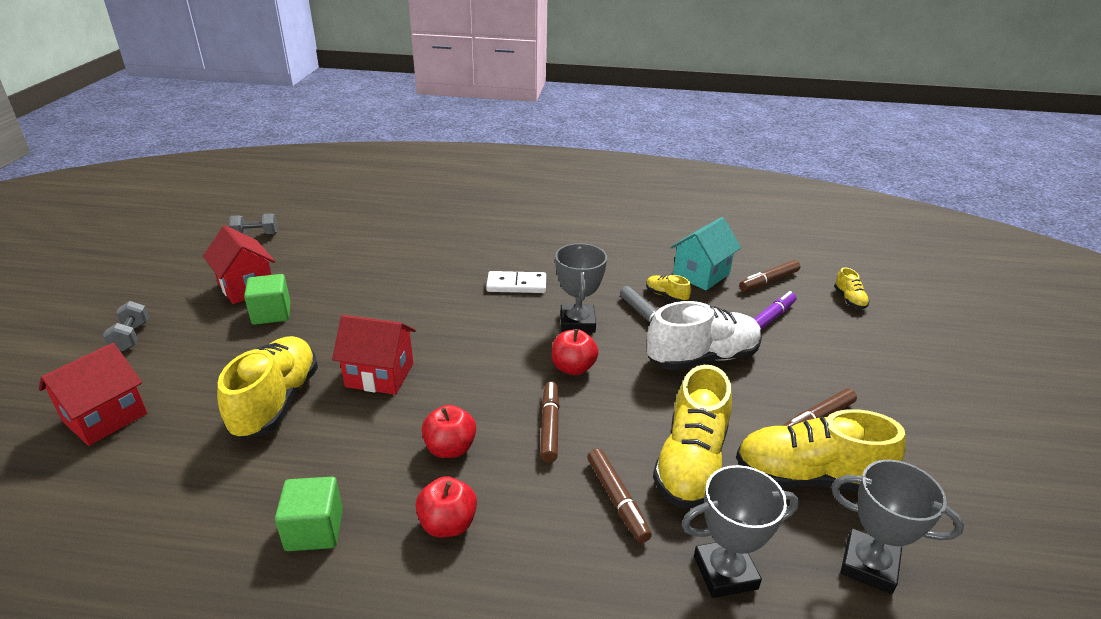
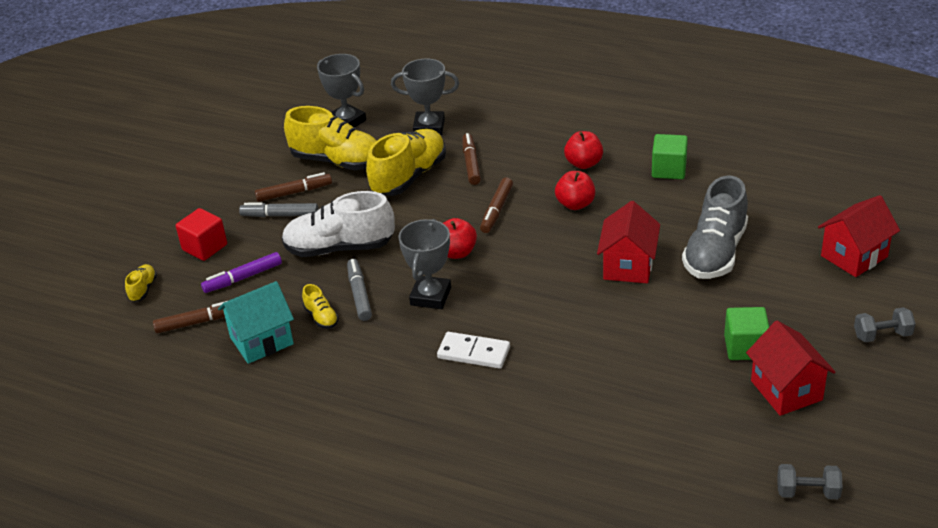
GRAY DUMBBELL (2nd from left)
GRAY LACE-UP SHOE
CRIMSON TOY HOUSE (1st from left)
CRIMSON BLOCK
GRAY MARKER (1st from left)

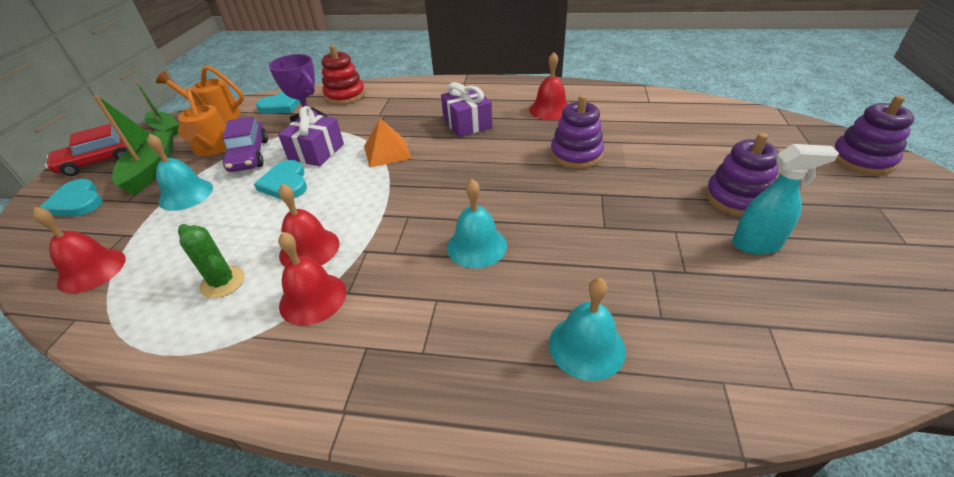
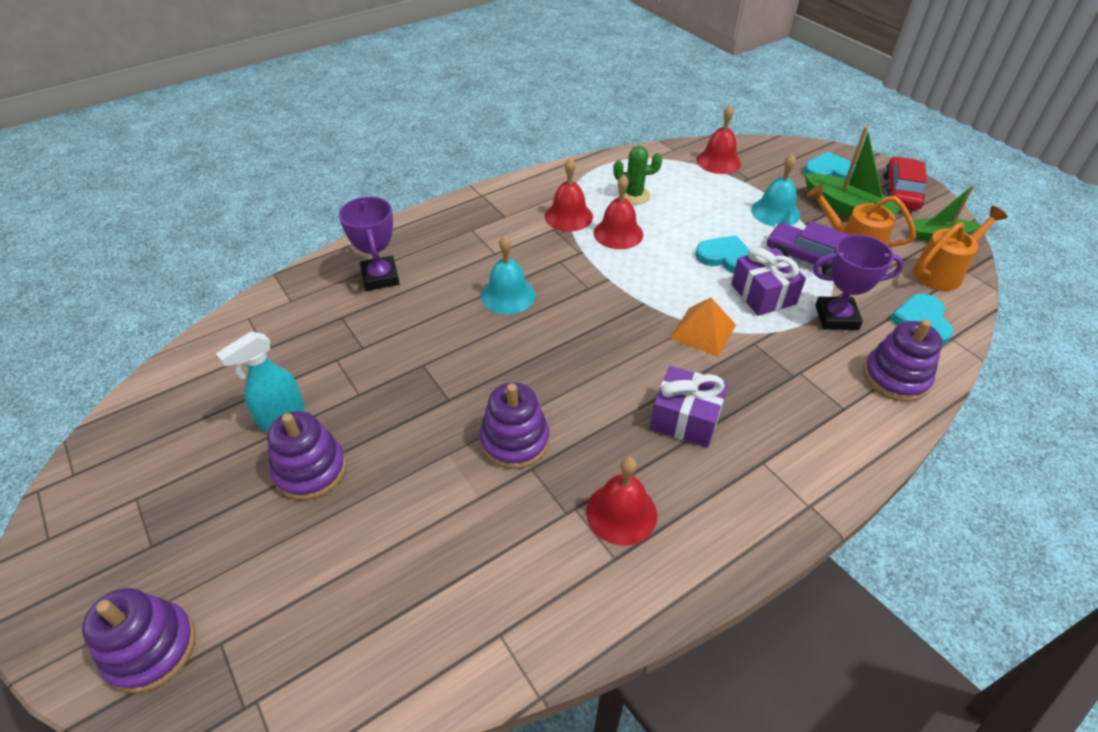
VIOLET STACKING RINGS (4th from left)
VIOLET AWARD CUP (1st from left)

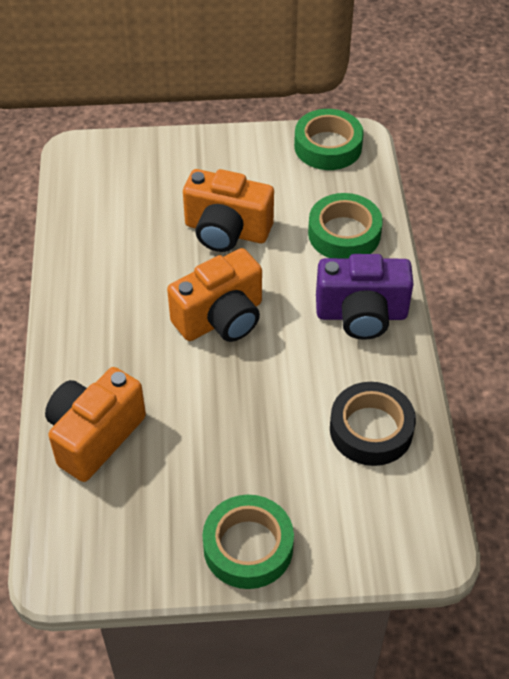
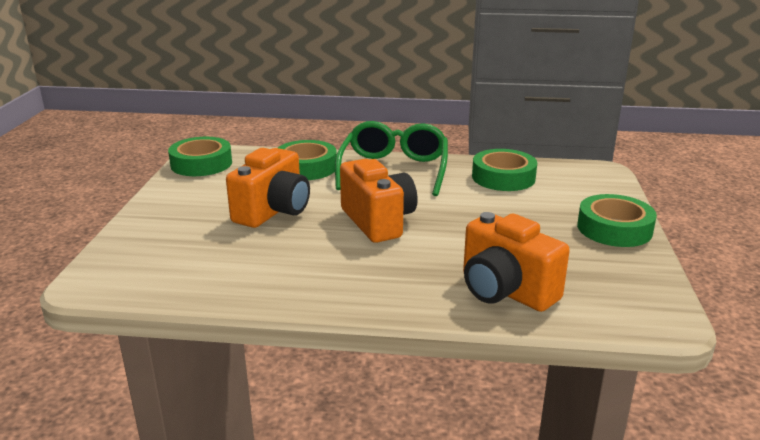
EMERALD EYEGLASSES
EMERALD STICKY TAPE (3rd from left)

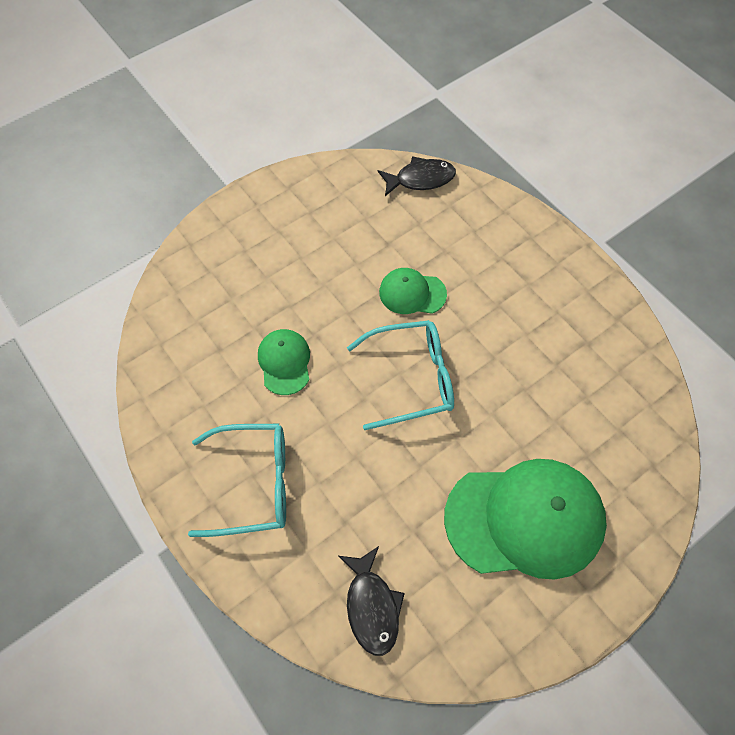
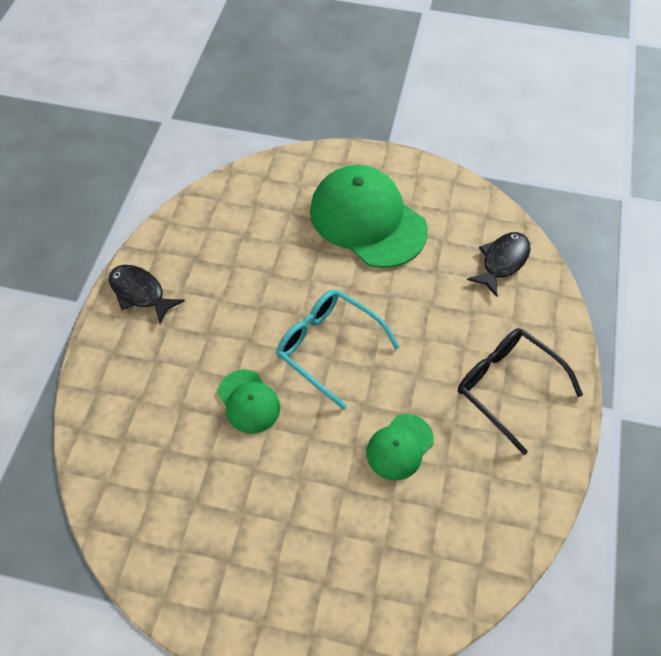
JET-BLACK EYEGLASSES
JET-BLACK FISH (1st from left)

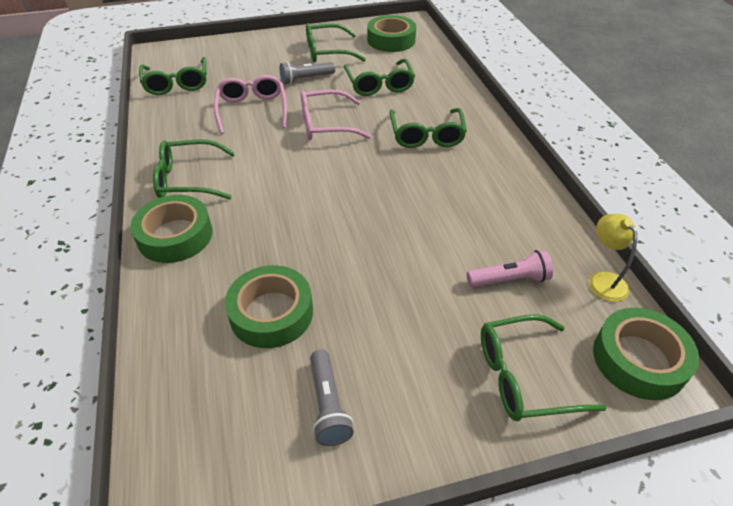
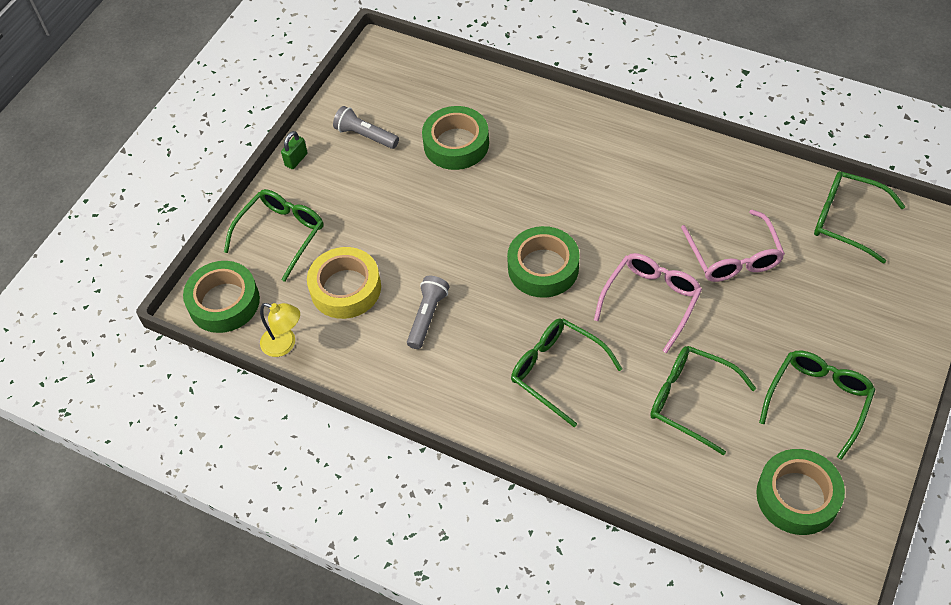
EMERALD STICKY TAPE (3rd from left)
EMERALD EYEGLASSES (2nd from left in the first image)
PINK EYEGLASSES (2nd from left)
GRAY TORCH (2nd from left)
BRIGHT YELLOW STICKY TAPE
EMERALD SMALL LOCK

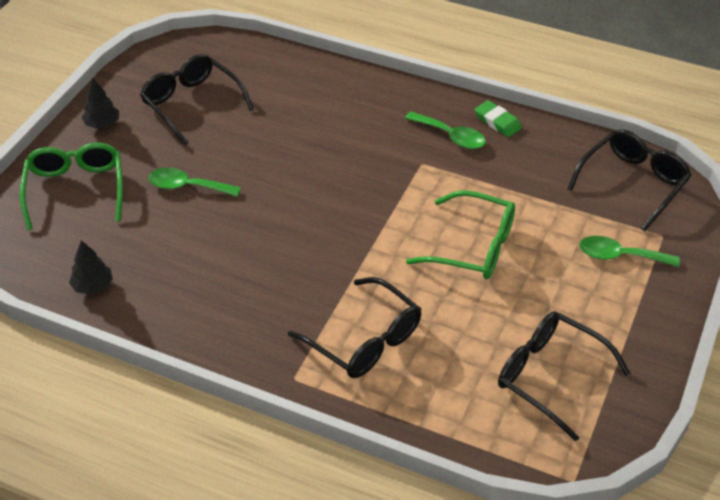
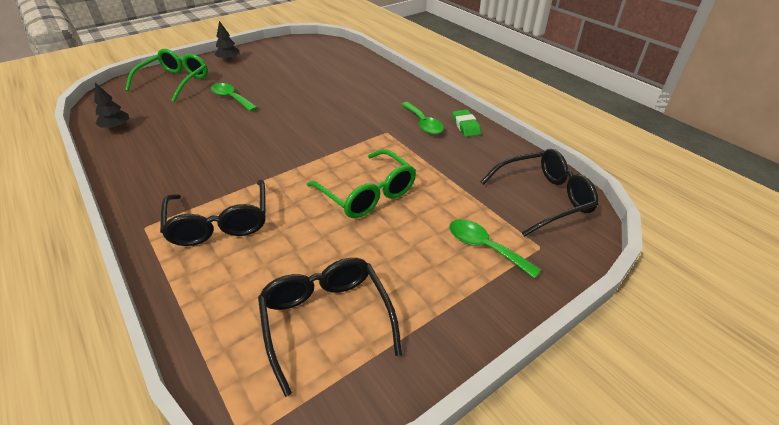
JET-BLACK EYEGLASSES (1st from left in the first image)

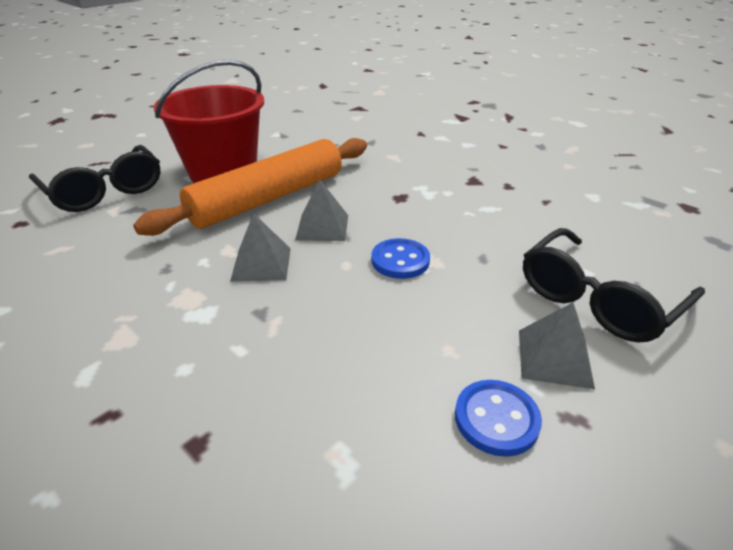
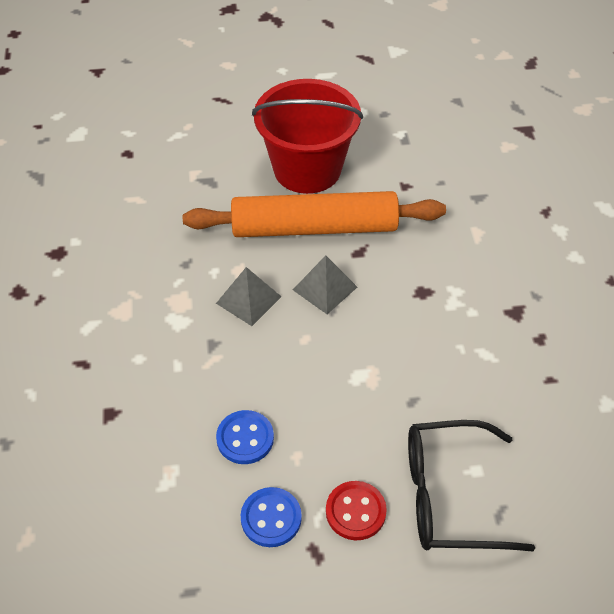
JET-BLACK EYEGLASSES (1st from left in the first image)
ROYAL BLUE BUTTON (1st from left)
CRIMSON BUTTON

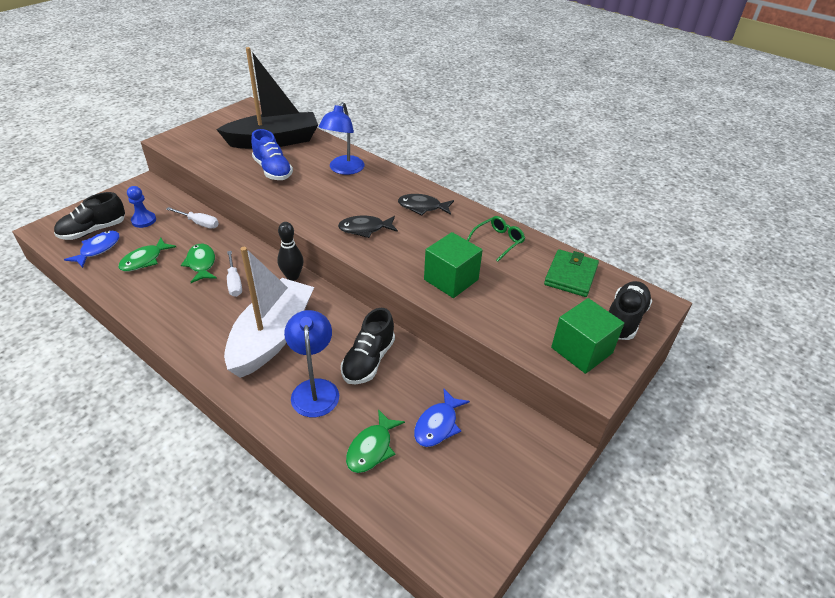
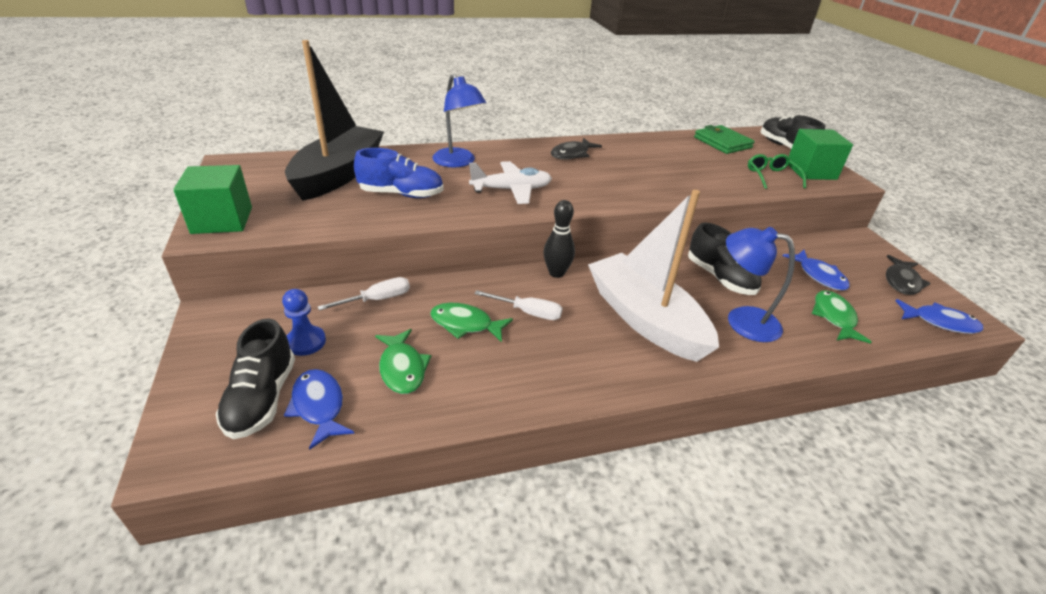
JET-BLACK FISH (2nd from left)
EMERALD FISH (3rd from left)
EMERALD BLOCK (1st from left)
EMERALD EYEGLASSES
PURE WHITE AEROPLANE
ROYAL BLUE FISH (3rd from left)

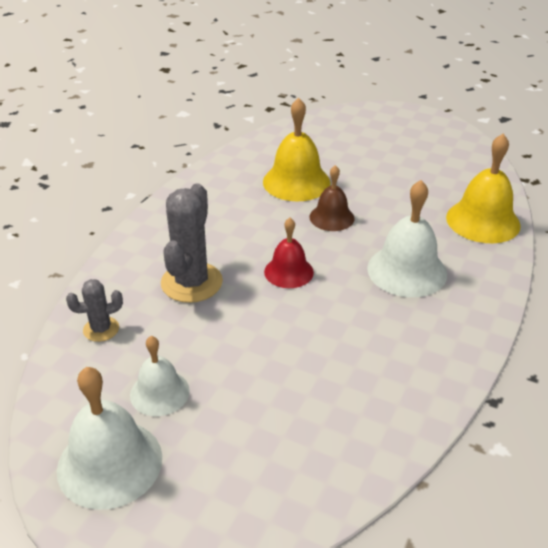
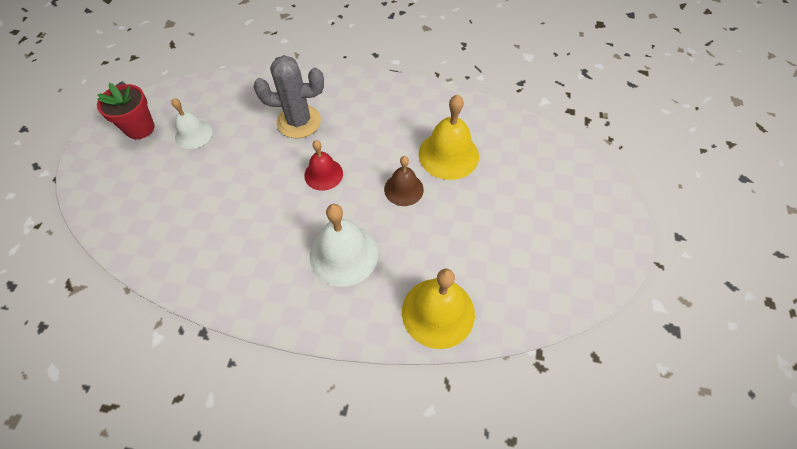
CRIMSON FLOWER POT
GRAY CACTUS (1st from left in the first image)

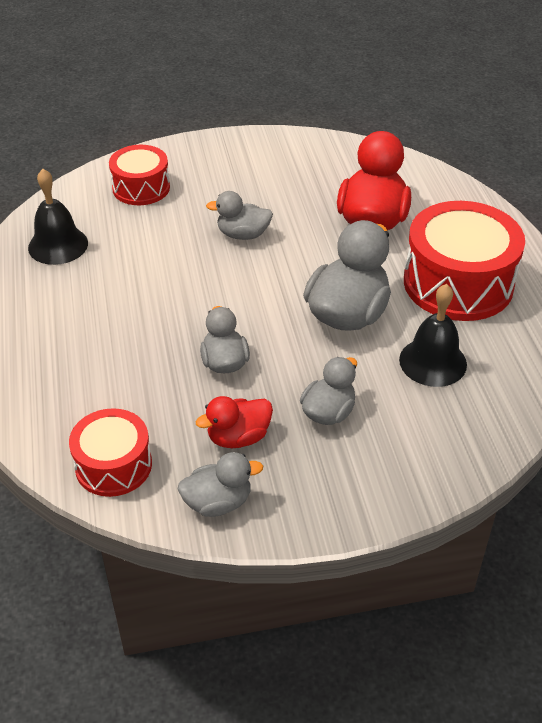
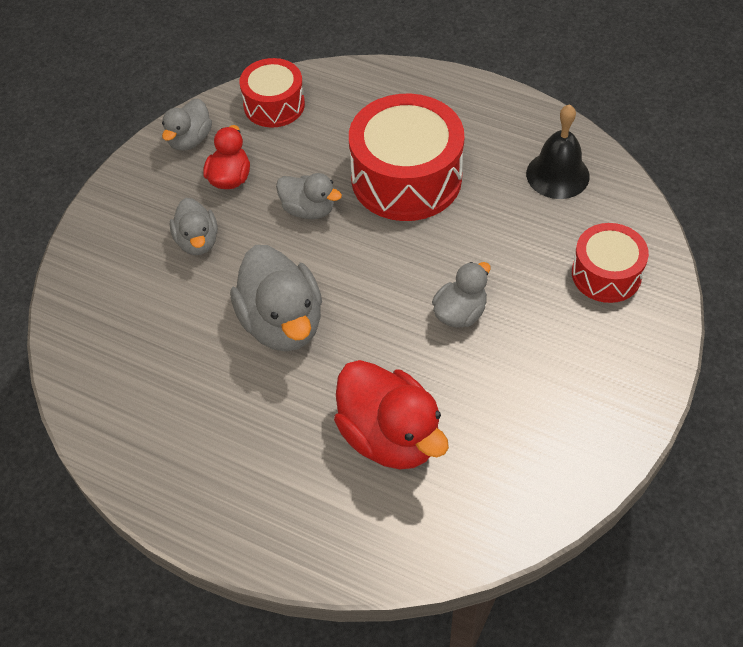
JET-BLACK BELL (2nd from left in the first image)
CRIMSON TOY DRUM (2nd from left)

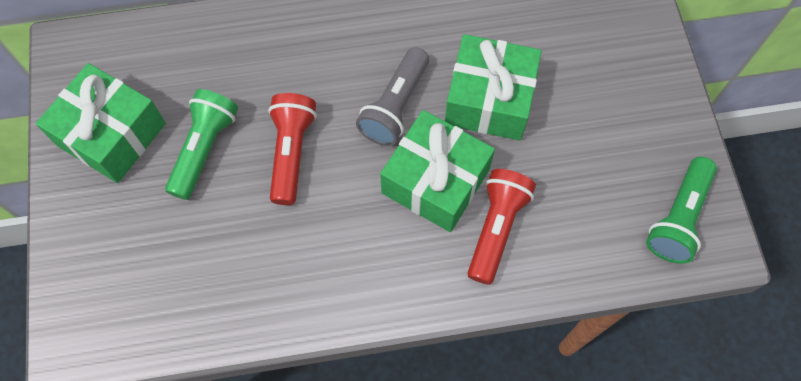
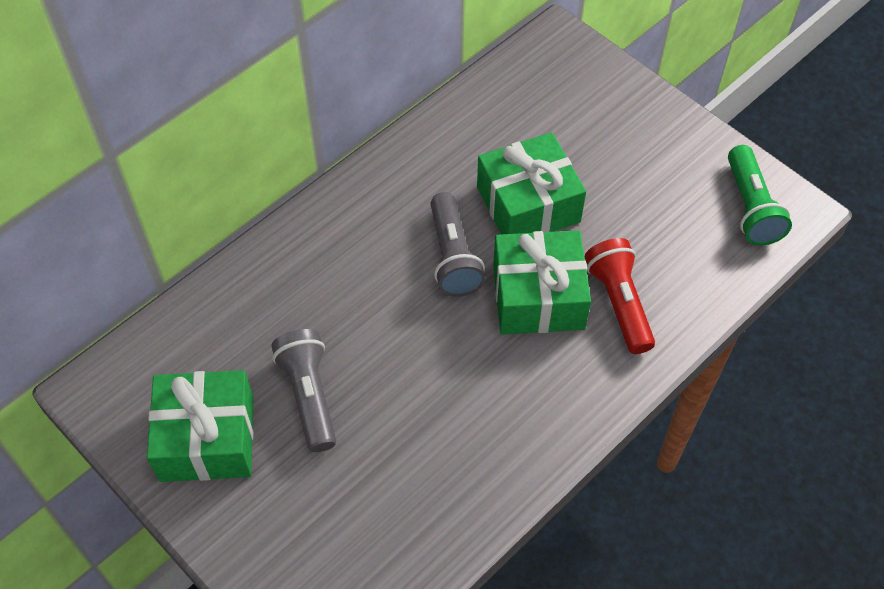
GRAY TORCH (1st from left)
CRIMSON TORCH (1st from left in the first image)

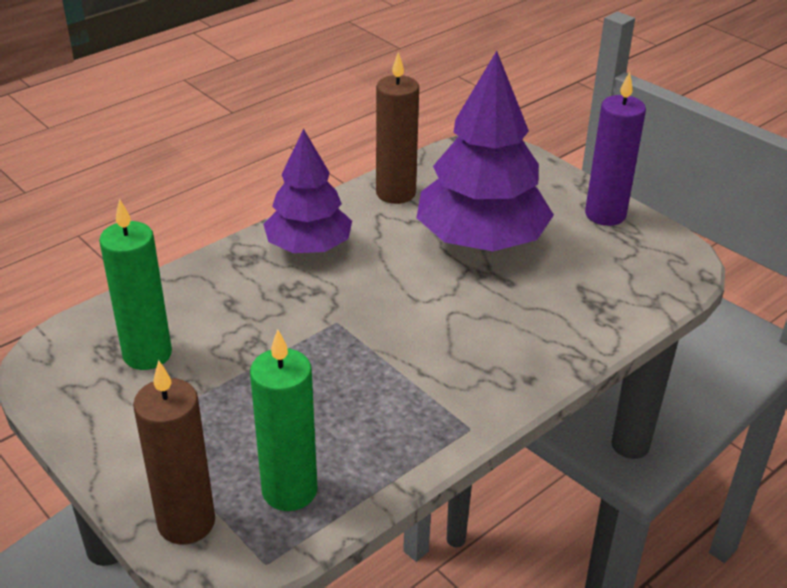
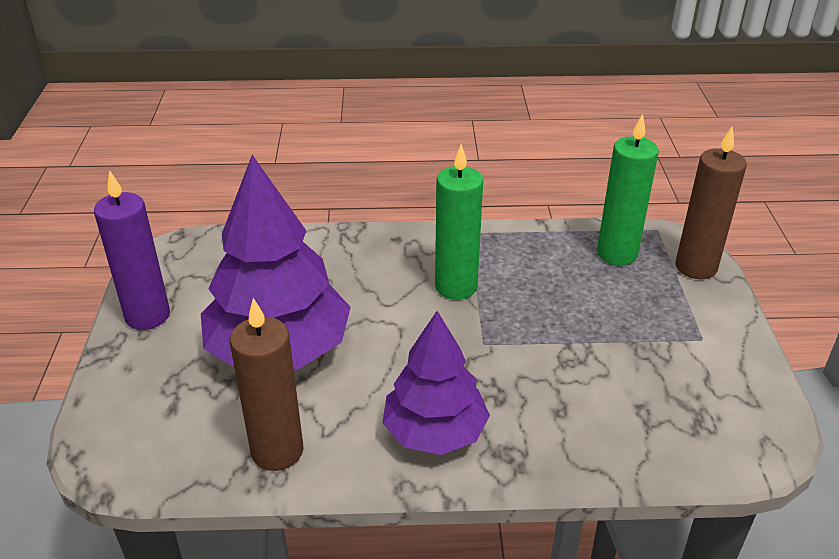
EMERALD WAX CANDLE (1st from left)

